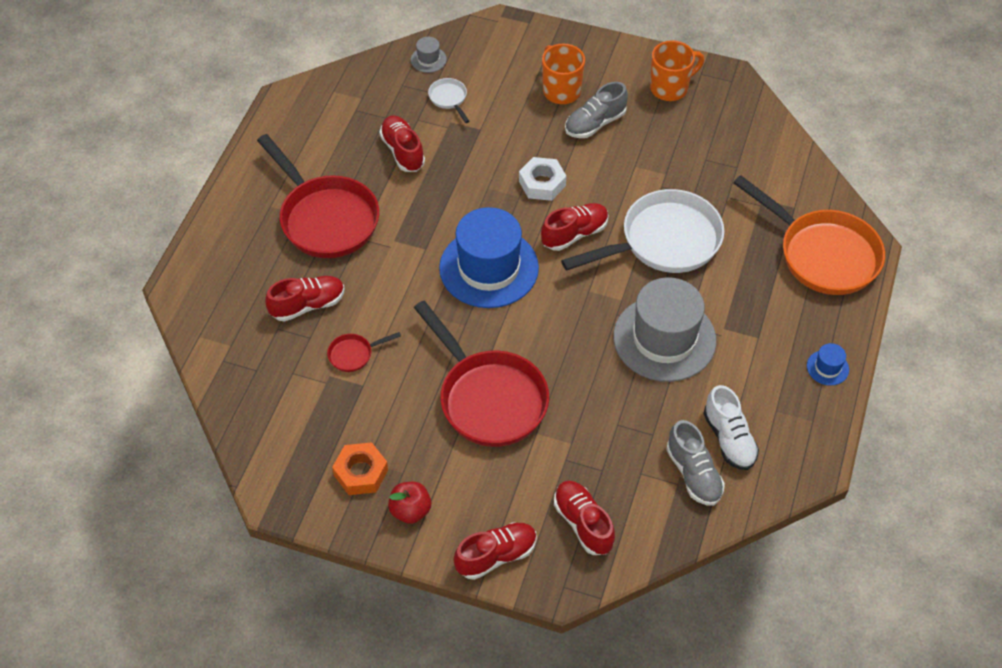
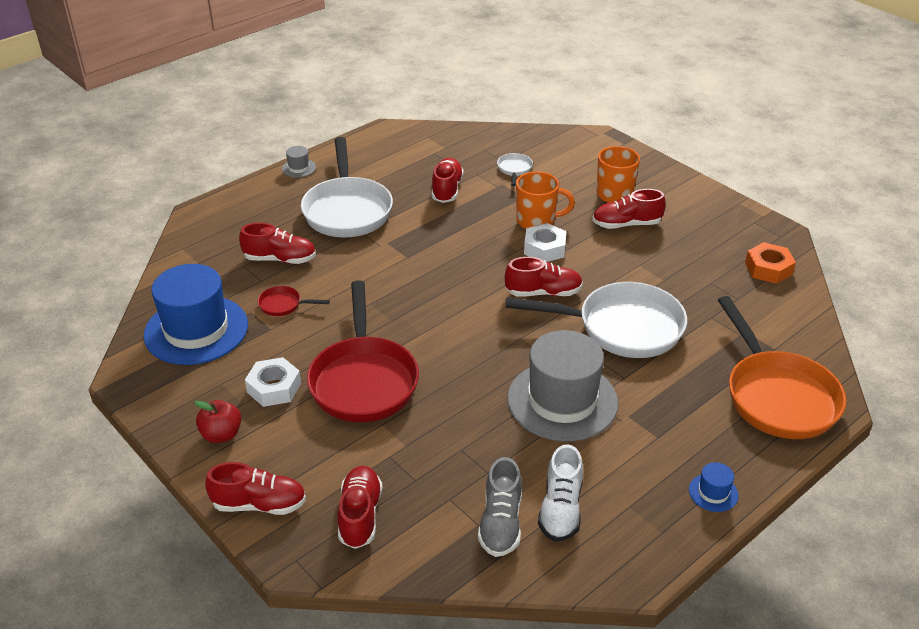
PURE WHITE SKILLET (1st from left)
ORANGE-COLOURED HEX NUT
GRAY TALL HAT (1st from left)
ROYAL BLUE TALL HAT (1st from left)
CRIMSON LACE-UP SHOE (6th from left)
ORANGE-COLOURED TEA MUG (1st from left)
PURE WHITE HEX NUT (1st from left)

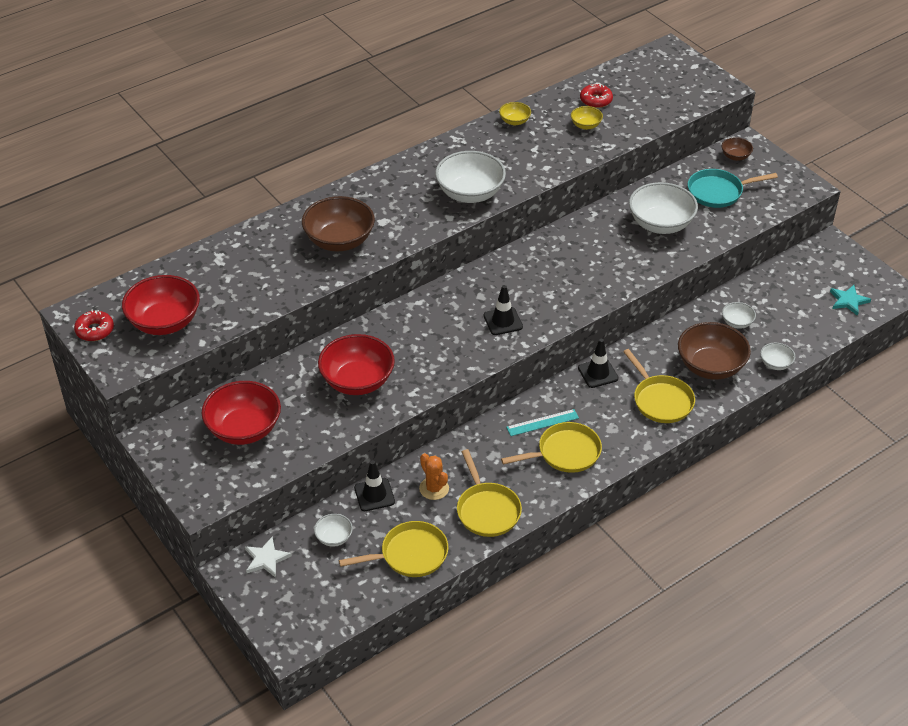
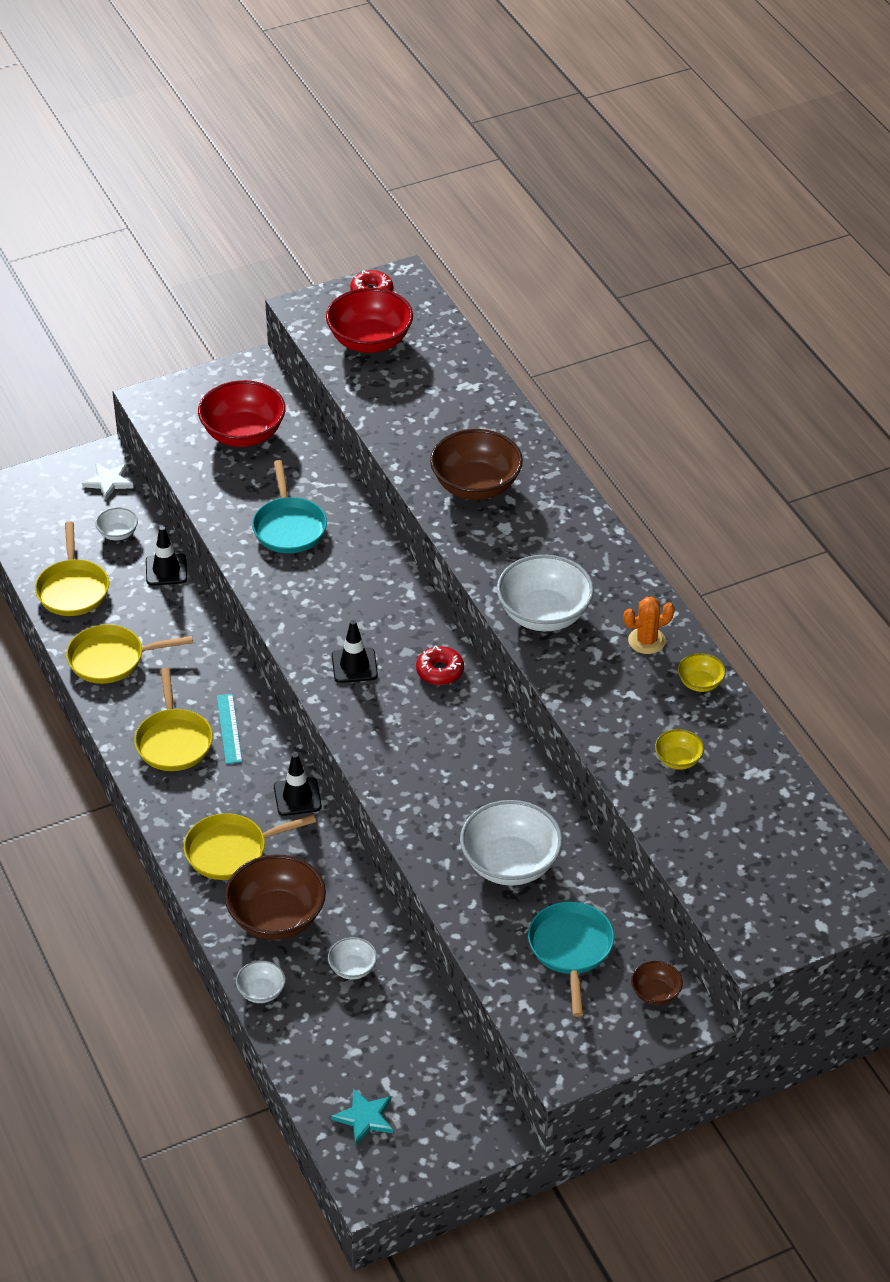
TEAL SKILLET (1st from left)
ORANGE-COLOURED CACTUS
CRIMSON DONUT (2nd from left)

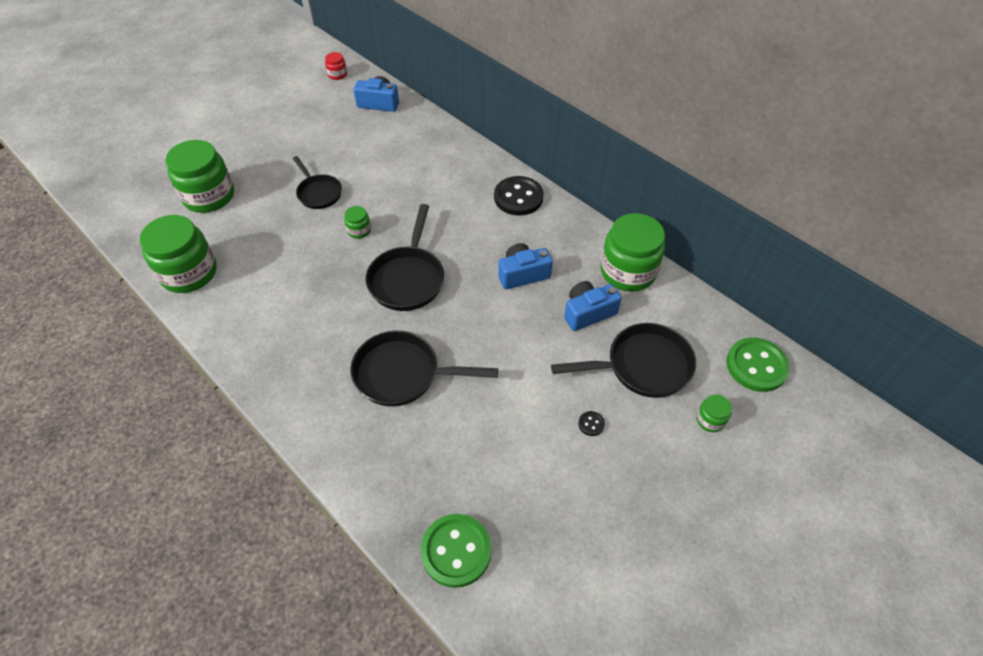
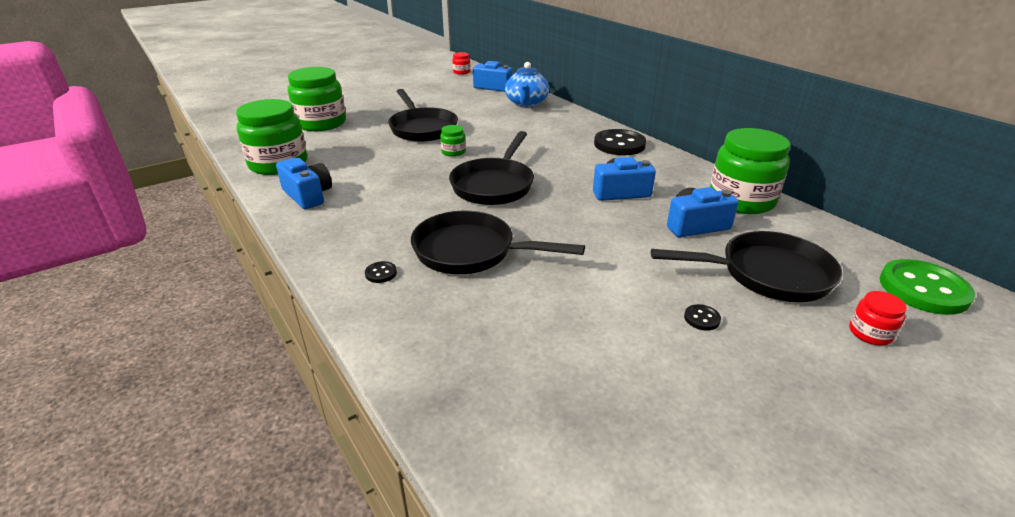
JET-BLACK SKILLET (1st from left)
EMERALD BUTTON (1st from left in the first image)
CRIMSON PRESERVE JAR (2nd from left)
ROYAL BLUE PHOTO CAMERA (1st from left)
JET-BLACK BUTTON (1st from left)
ROYAL BLUE CHINA TEAPOT

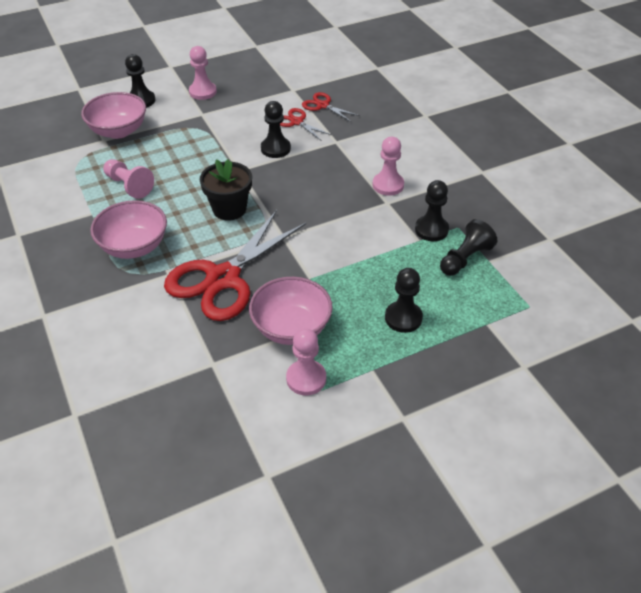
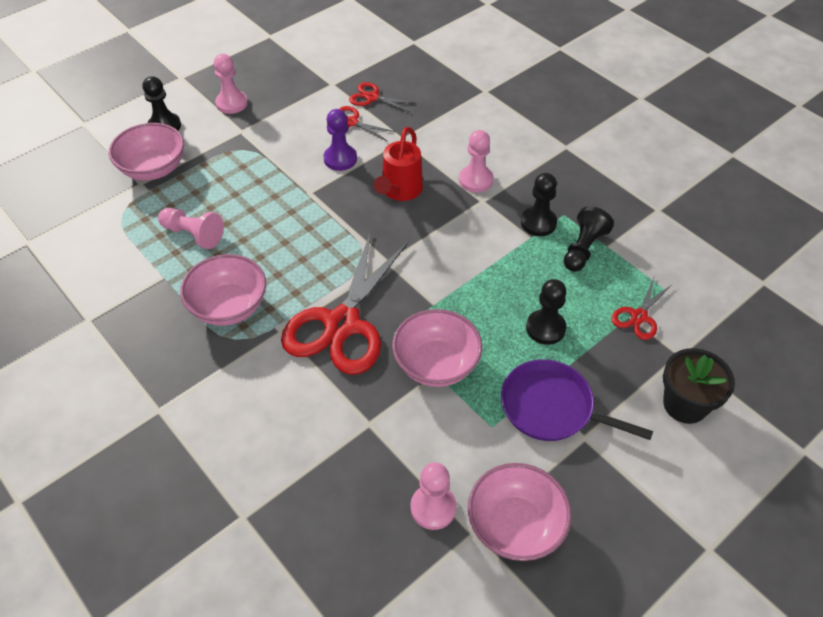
JET-BLACK FLOWER POT
VIOLET CHESS PAWN
PINK CHESS PAWN (3rd from left)
CRIMSON WATERING POT
PINK DEEP DISH (4th from left)
VIOLET SKILLET
CRIMSON SHEARS (4th from left)

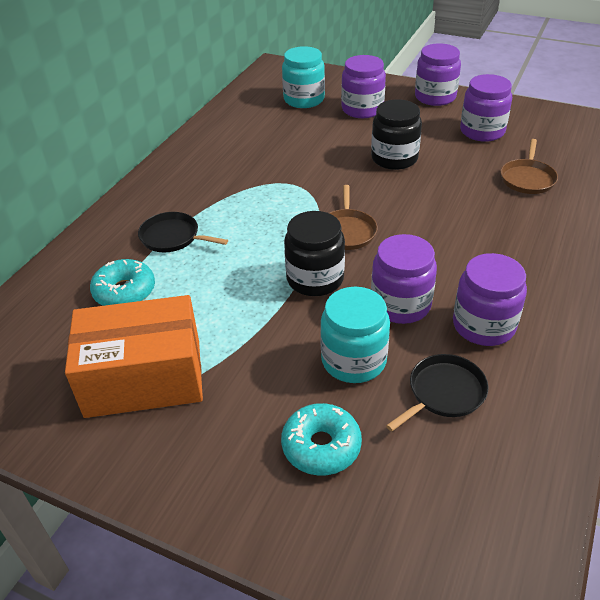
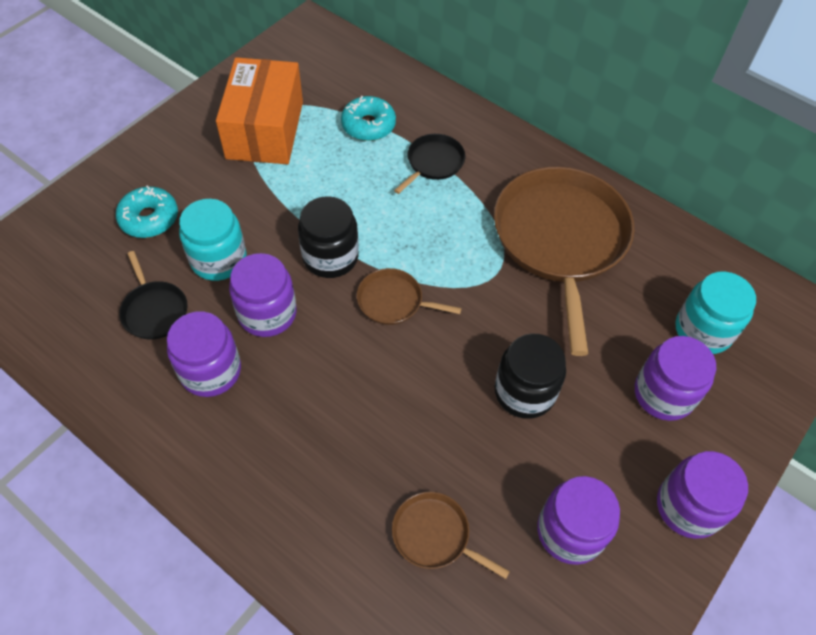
BROWN SKILLET (3rd from left)

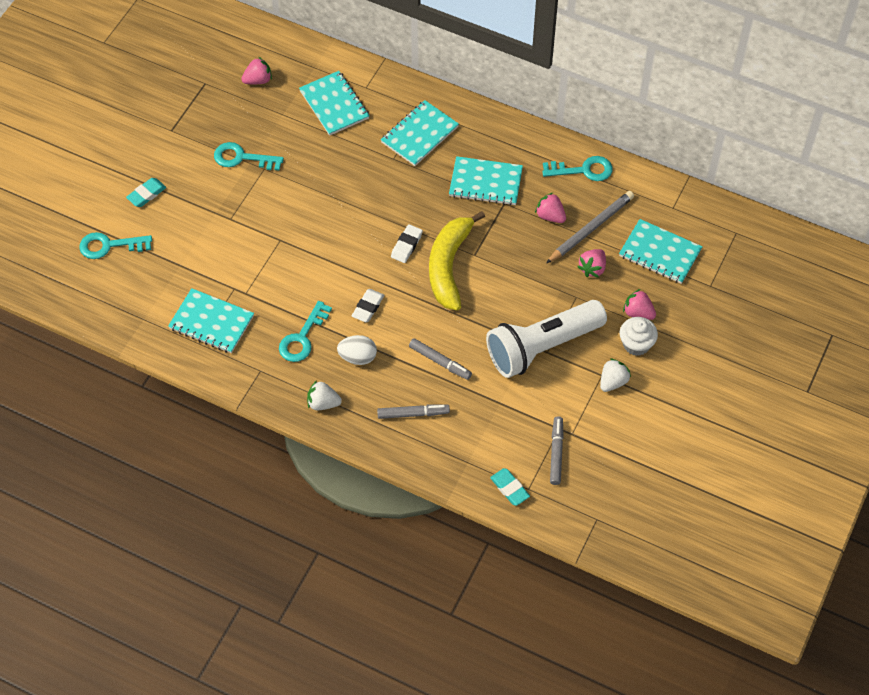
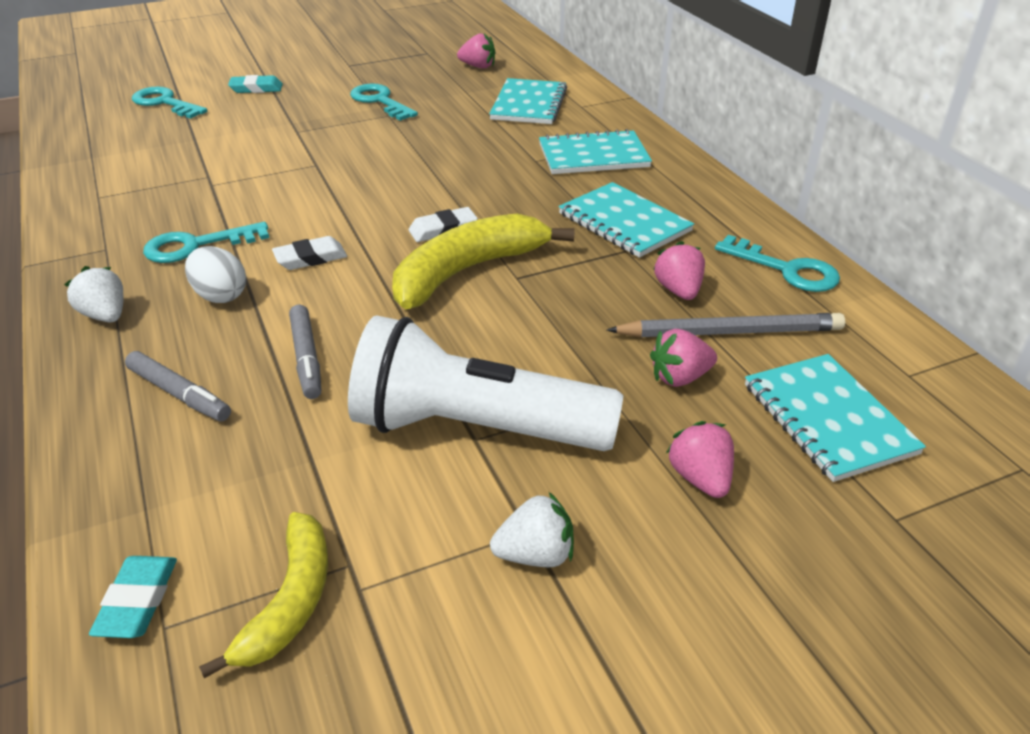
TEAL NOTEBOOK (1st from left in the first image)
BRIGHT YELLOW BANANA FRUIT (1st from left)
PURE WHITE CUPCAKE

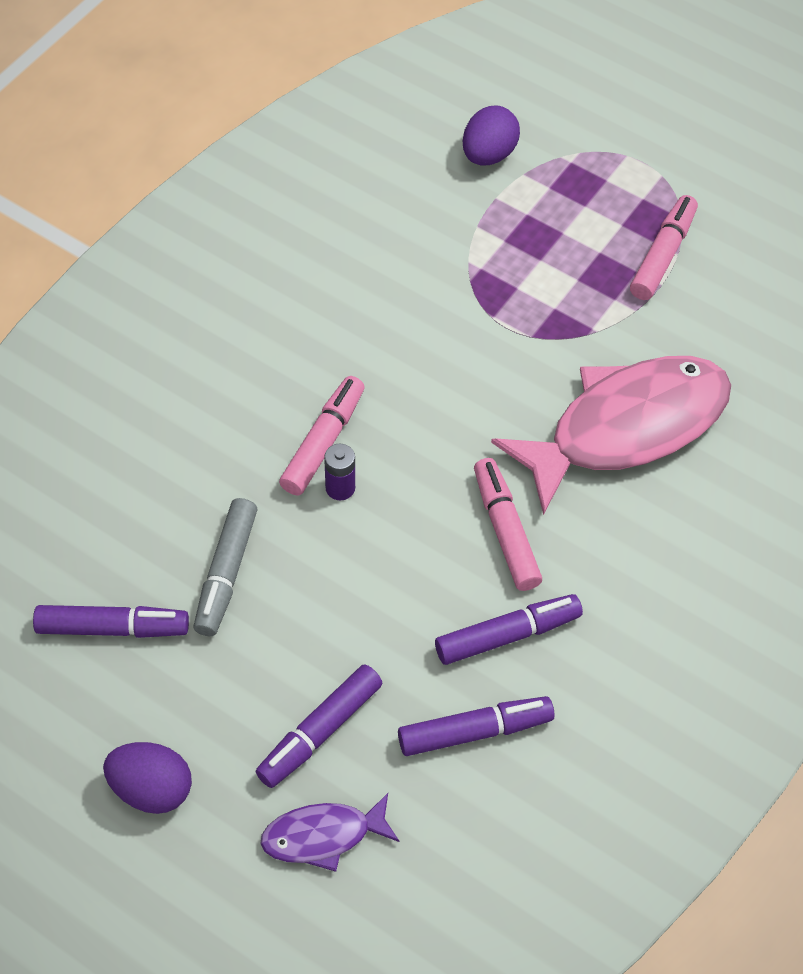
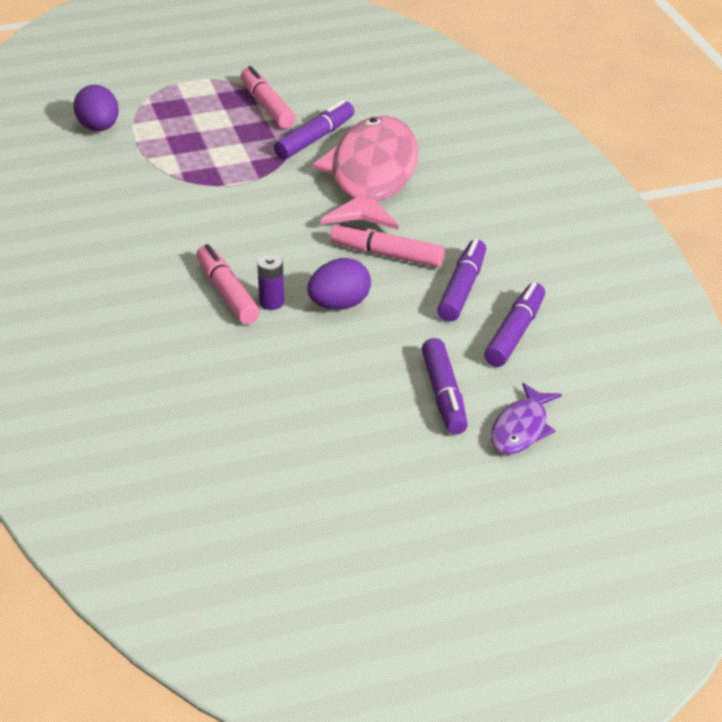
VIOLET MARKER (1st from left)
VIOLET EGG (2nd from left)
GRAY MARKER

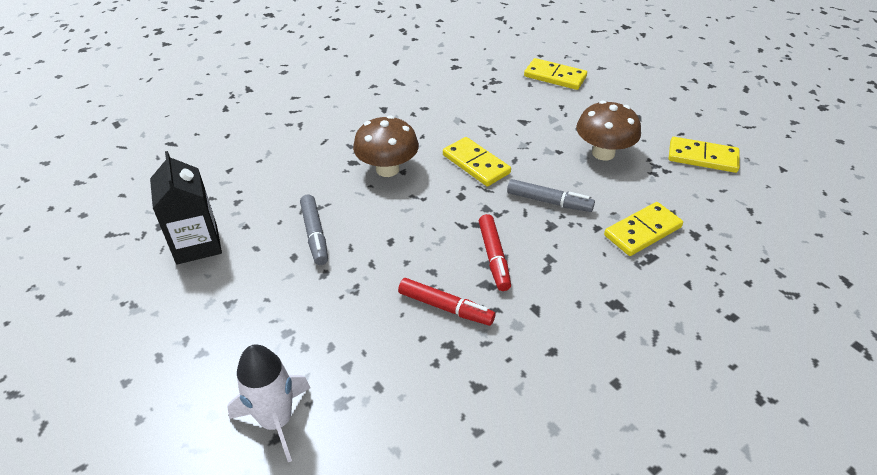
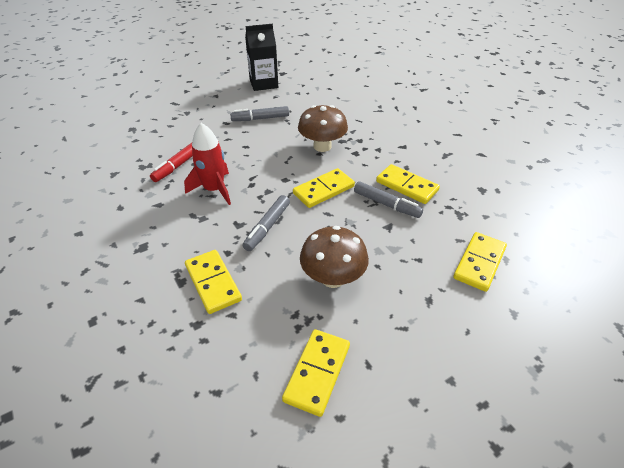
PURE WHITE ROCKET
CRIMSON ROCKET
GRAY MARKER (3rd from left)
BRIGHT YELLOW DOMINO (4th from left)

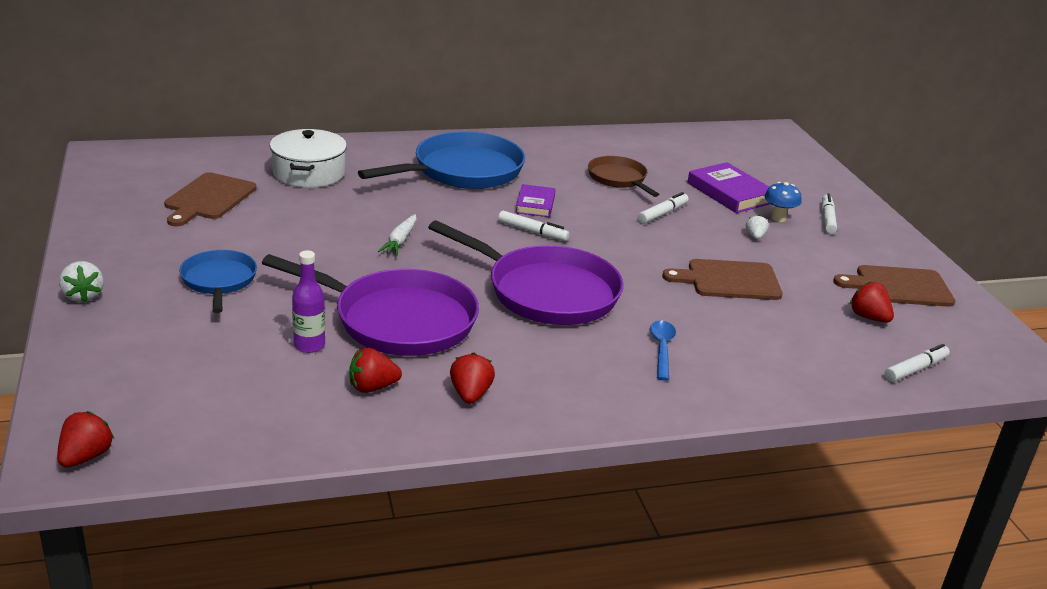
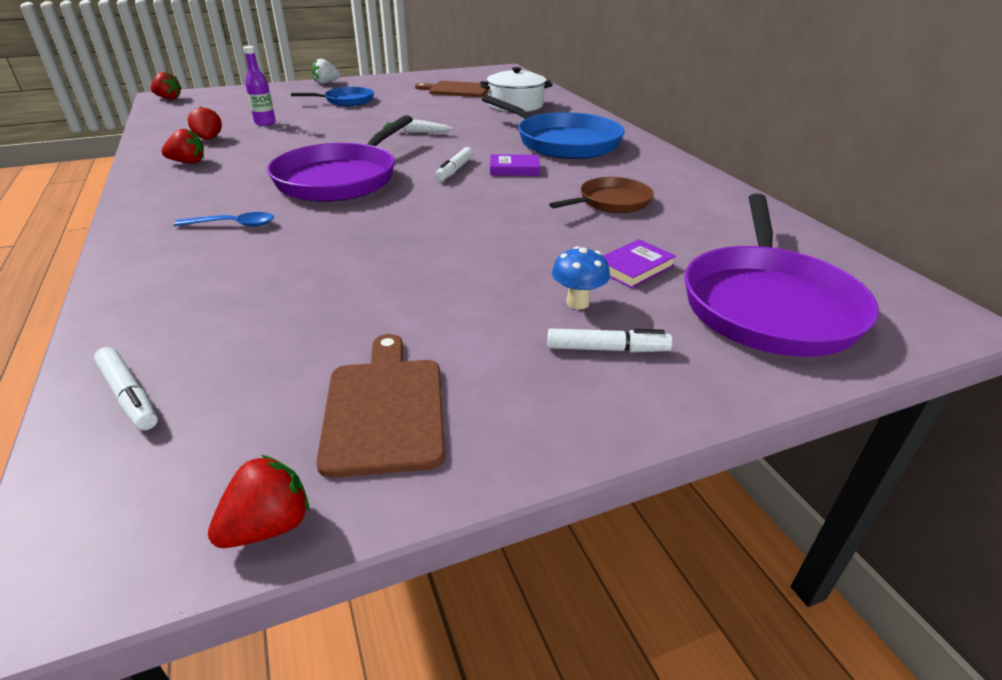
VIOLET SKILLET (2nd from left)
PURE WHITE MARKER (2nd from left in the first image)
BROWN BREAD BOARD (2nd from left in the first image)
VIOLET HARDCOVER (2nd from left)
PURE WHITE TOY STRAWBERRY (2nd from left in the first image)
CRIMSON TOY STRAWBERRY (4th from left)

